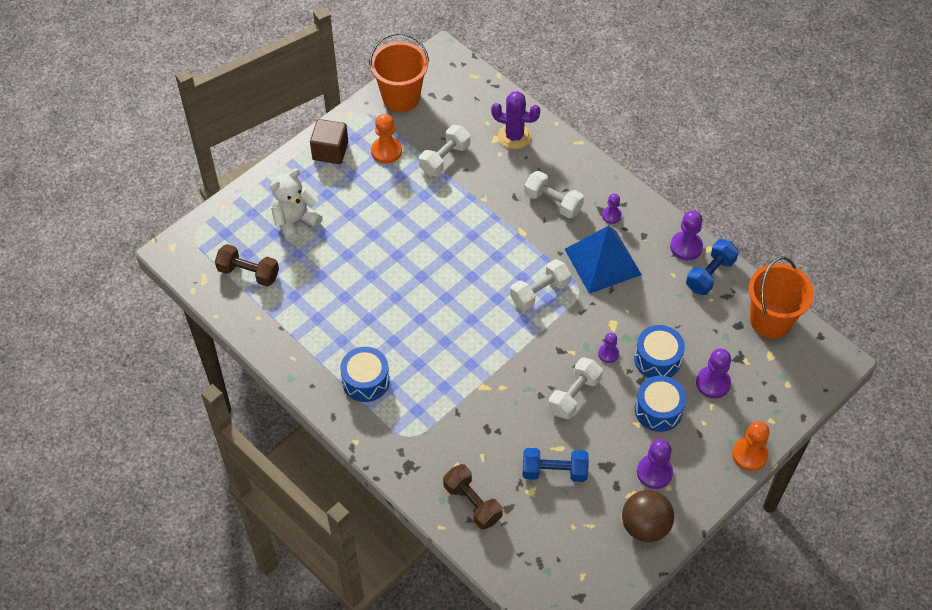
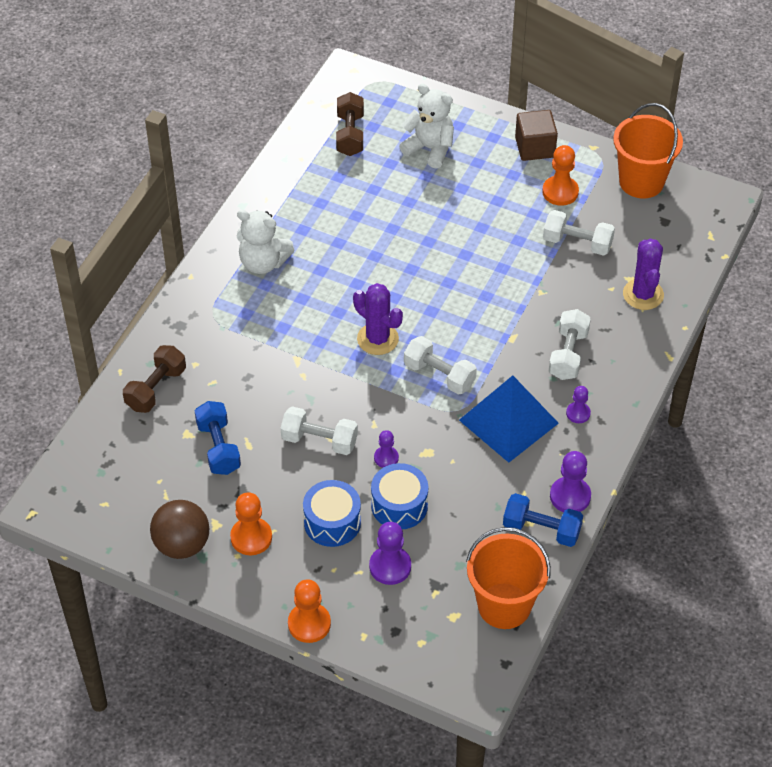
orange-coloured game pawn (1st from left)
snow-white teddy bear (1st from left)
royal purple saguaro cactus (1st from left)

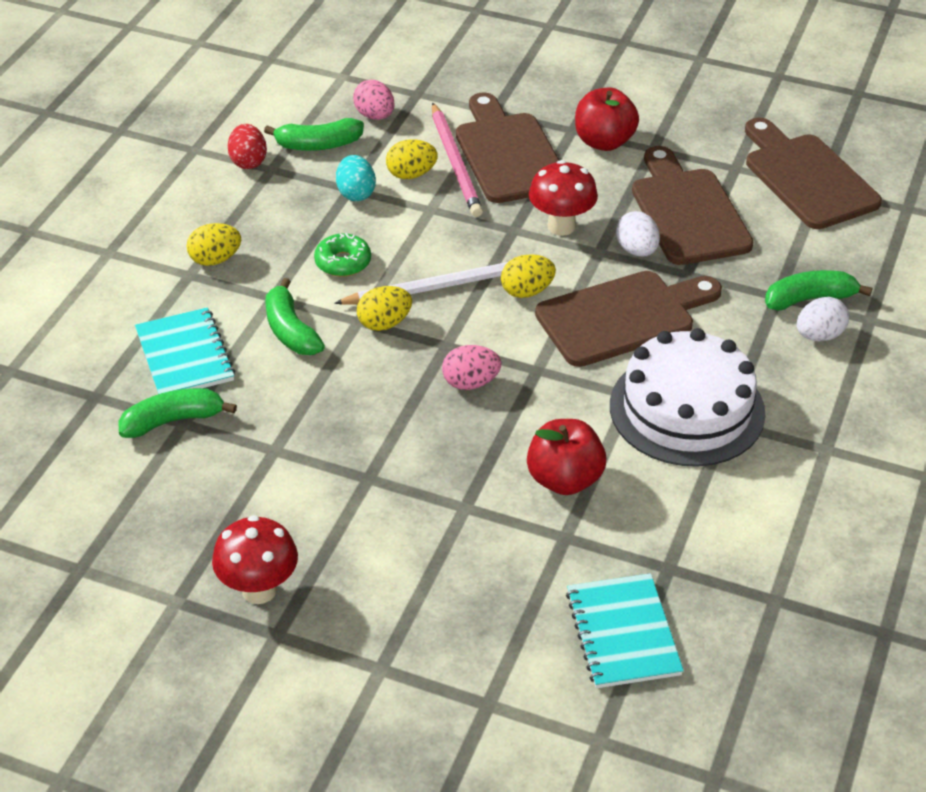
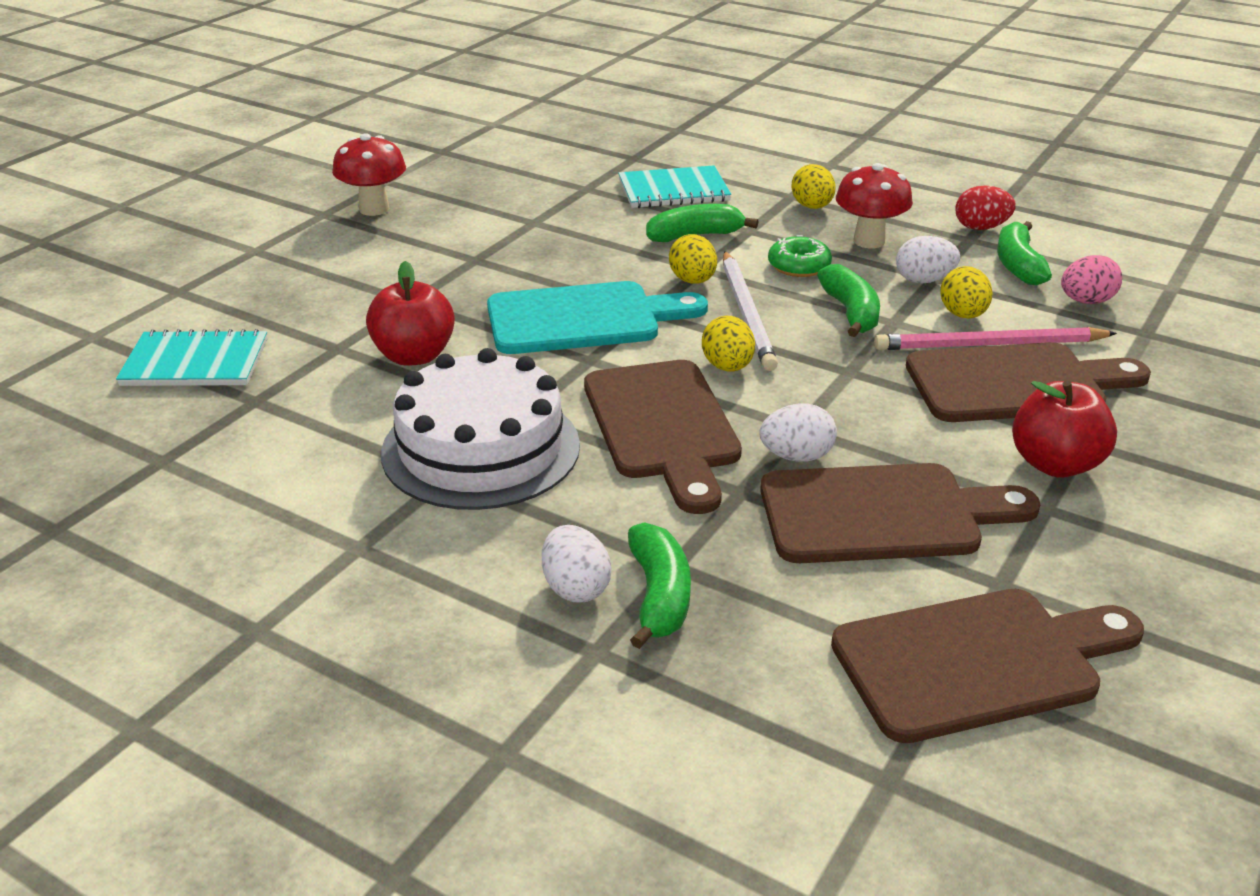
turquoise chopping board
leaf-green banana fruit (3rd from left)
red toadstool (2nd from left)
snow-white egg (3rd from left)

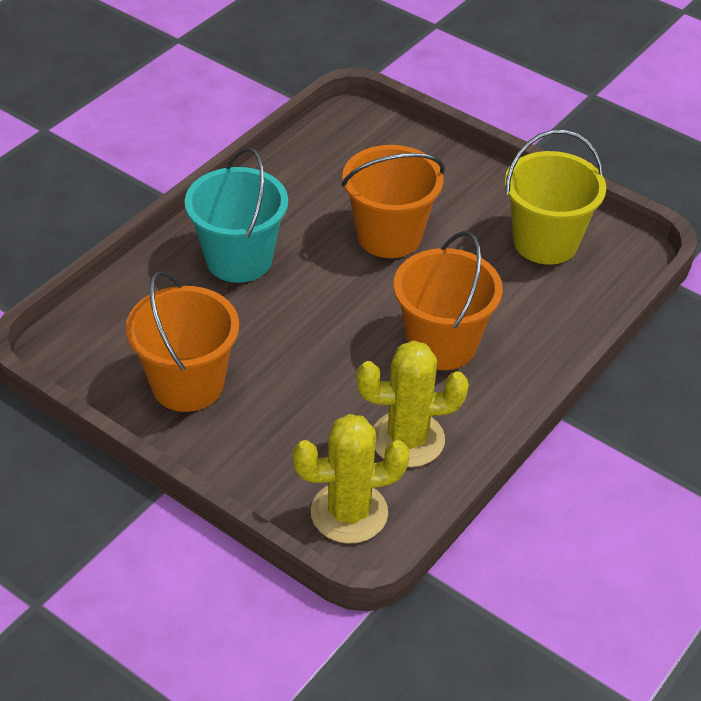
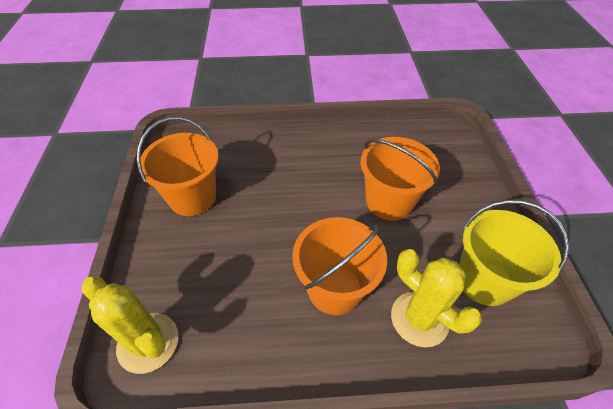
yellow saguaro cactus (2nd from left)
turquoise pail

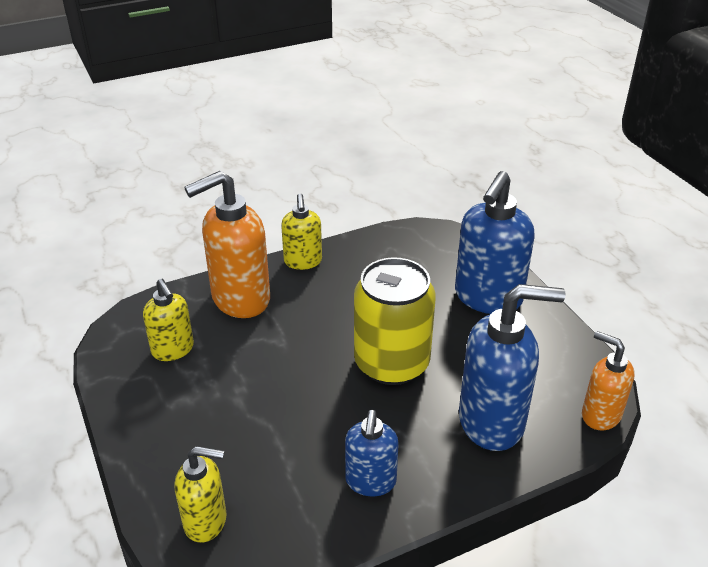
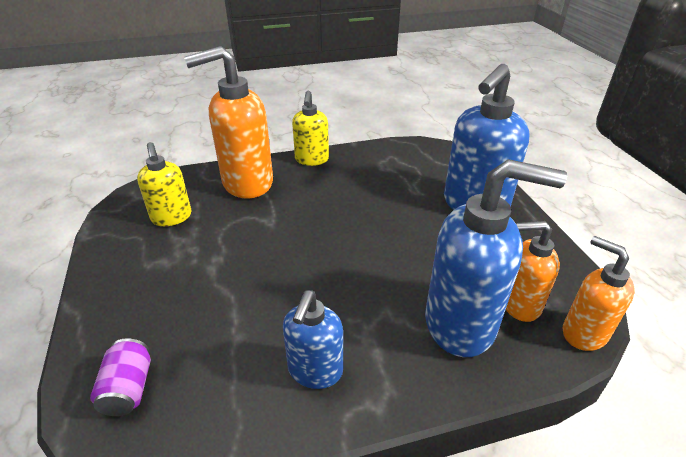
royal purple can
orange-coloured pump bottle (2nd from left)
yellow can

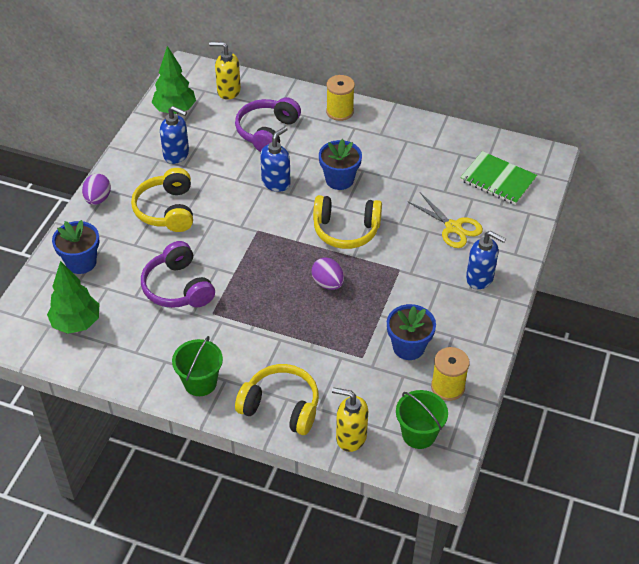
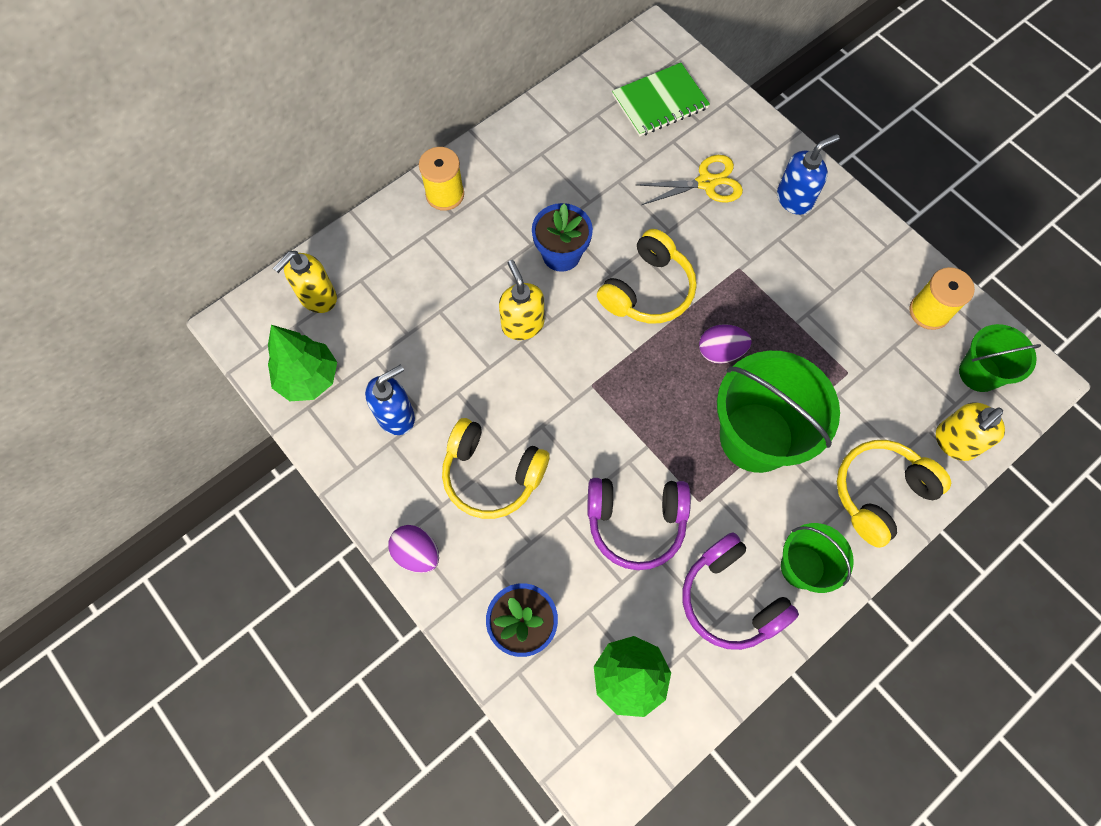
yellow pump bottle (2nd from left)
royal purple over-ear headphones (2nd from left)
leaf-green pail (1st from left)
blue plant pot (3rd from left in the first image)

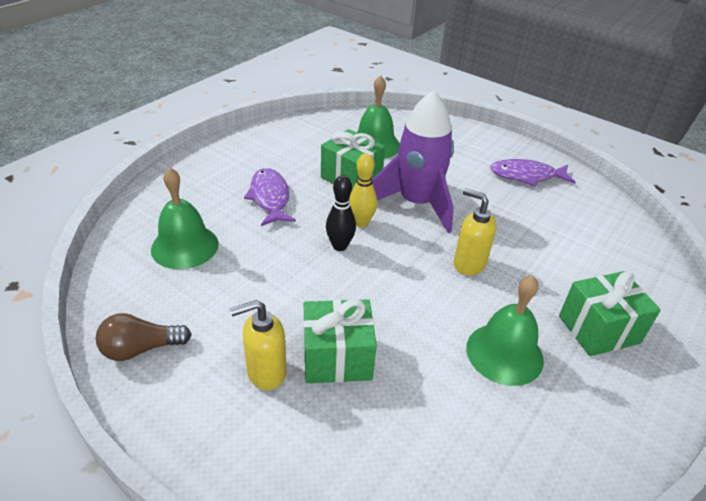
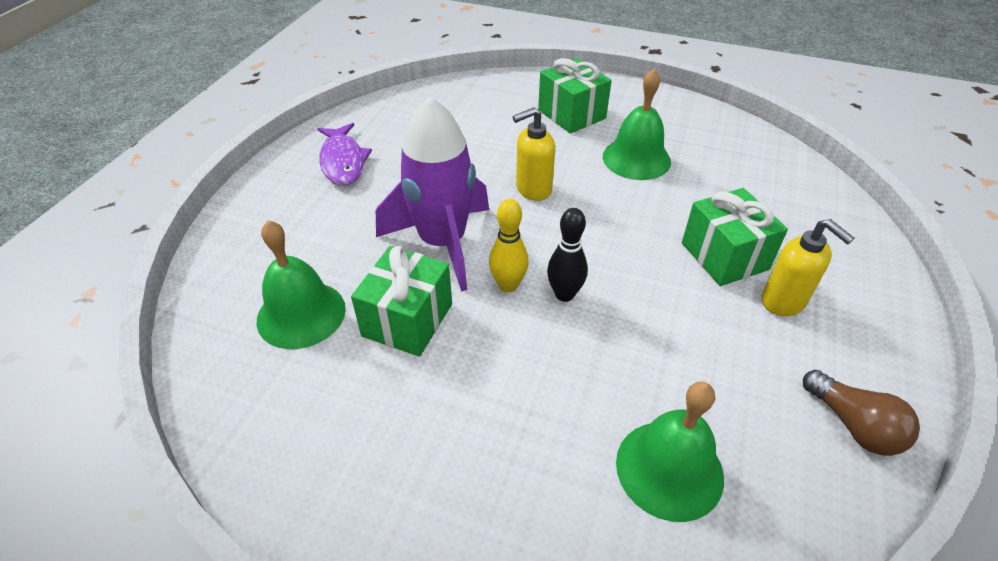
yellow pump bottle (1st from left)
royal purple toy fish (1st from left in the first image)

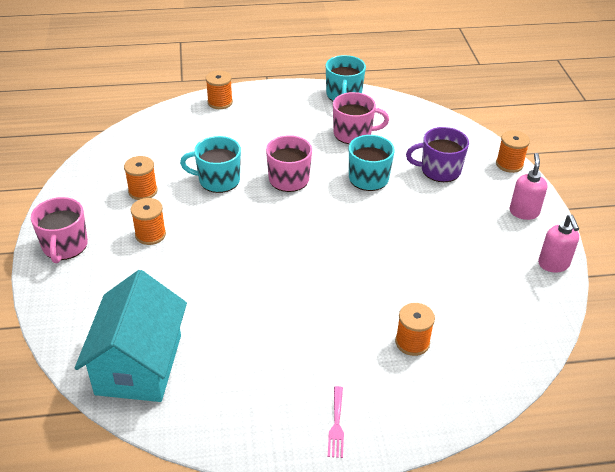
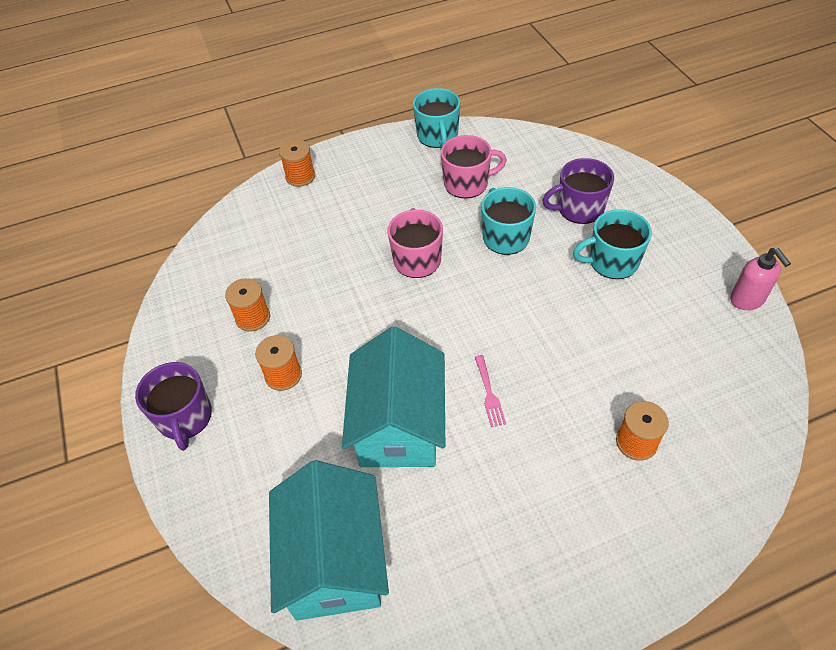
royal purple coffee mug (1st from left)
turquoise toy house (2nd from left)
pink fork
turquoise coffee mug (3rd from left)
orange-coloured reel of thread (5th from left in the first image)
pink pump bottle (1st from left in the first image)

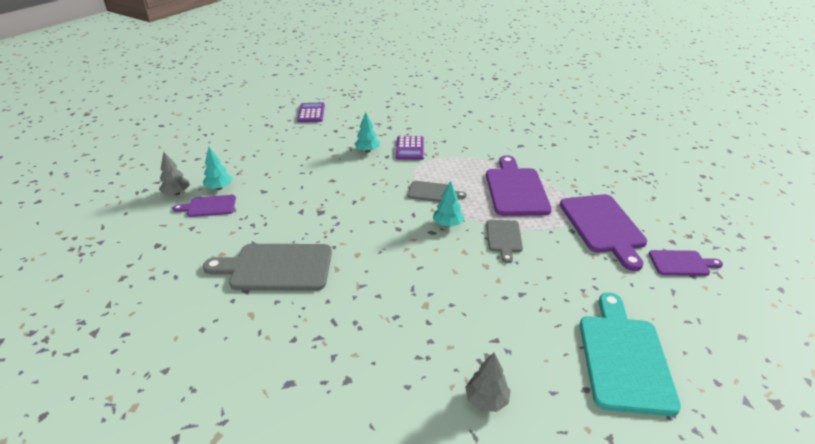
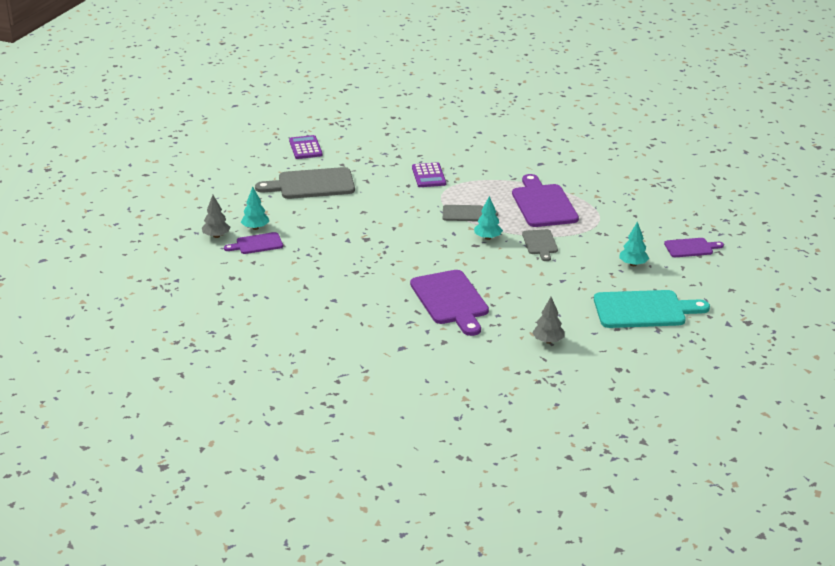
grey chopping board (1st from left)
royal purple chopping board (2nd from left)
turquoise chopping board
turquoise toy tree (3rd from left)

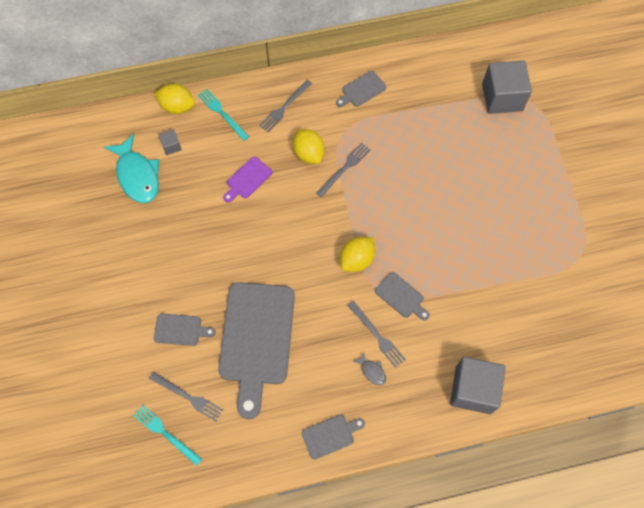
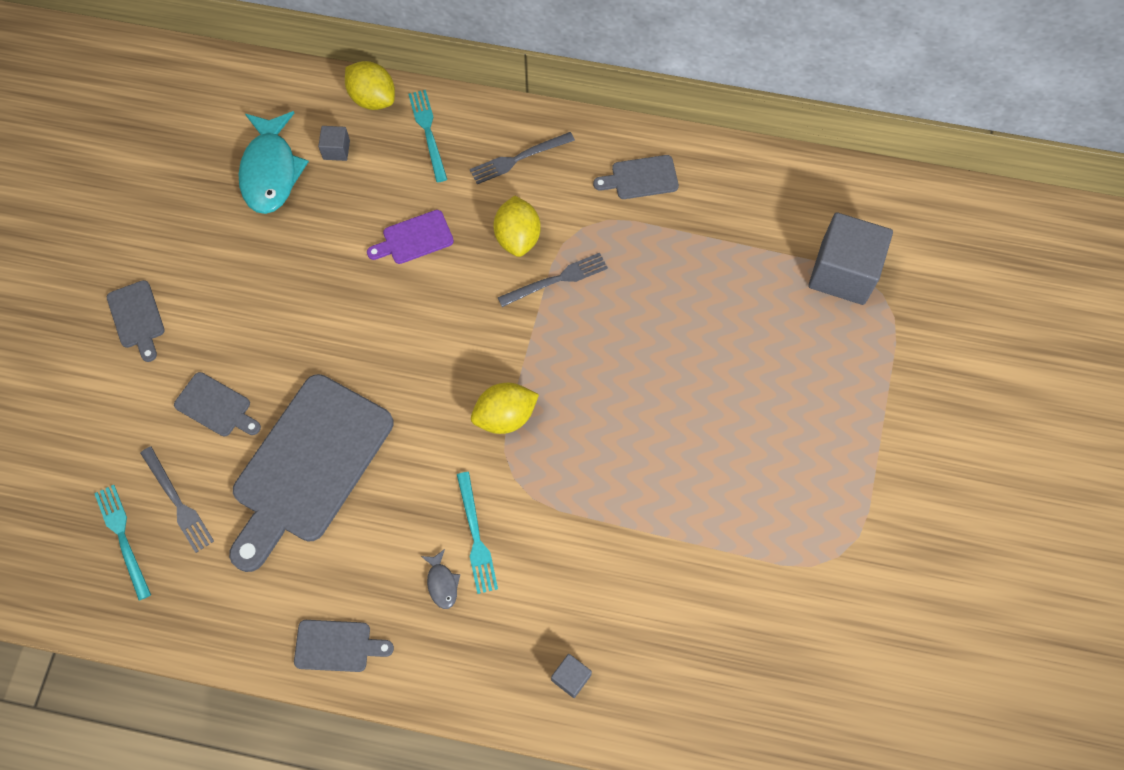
grey chopping board (1st from left)
turquoise fork (3rd from left)
grey block (2nd from left)

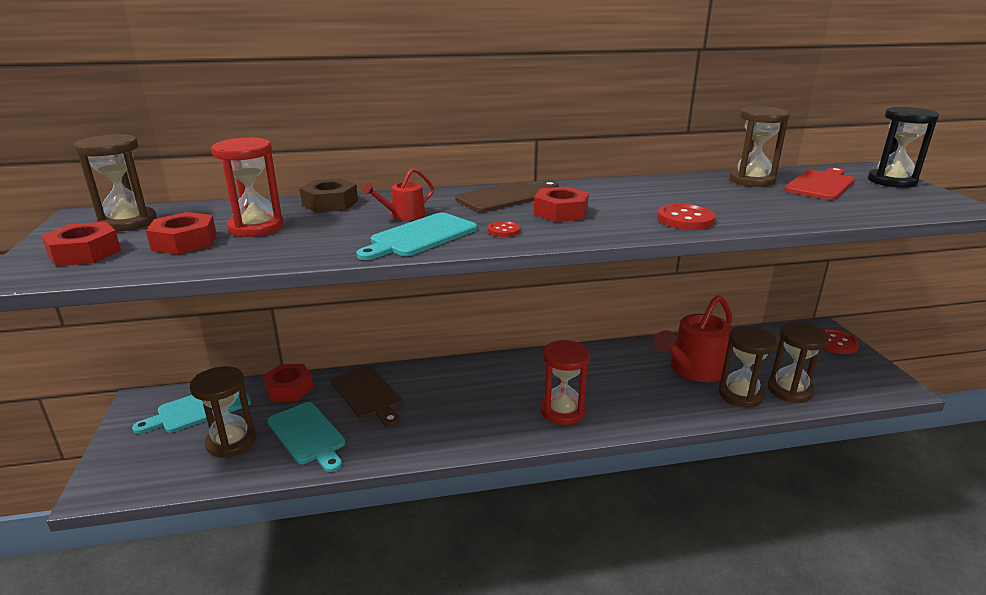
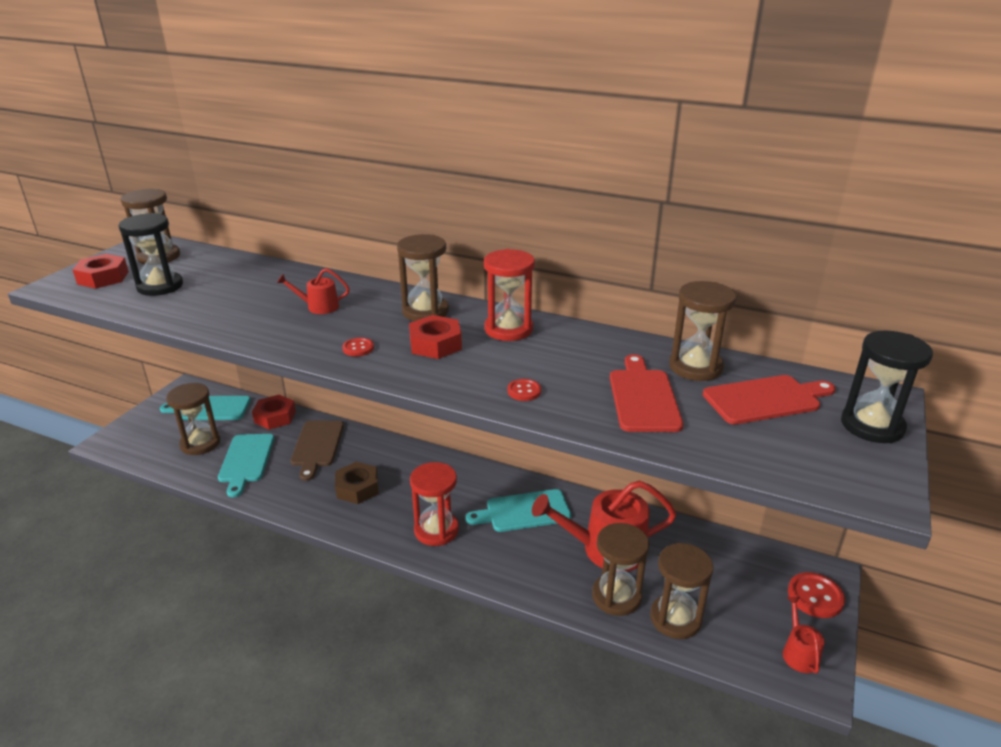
ebony sandglass (1st from left)
russet hexagon nut
russet sandglass (3rd from left)
turquoise chopping board (3rd from left)
red sandglass (2nd from left)
red button (2nd from left)
red chopping board (1st from left)
red sprinkling can (3rd from left)

